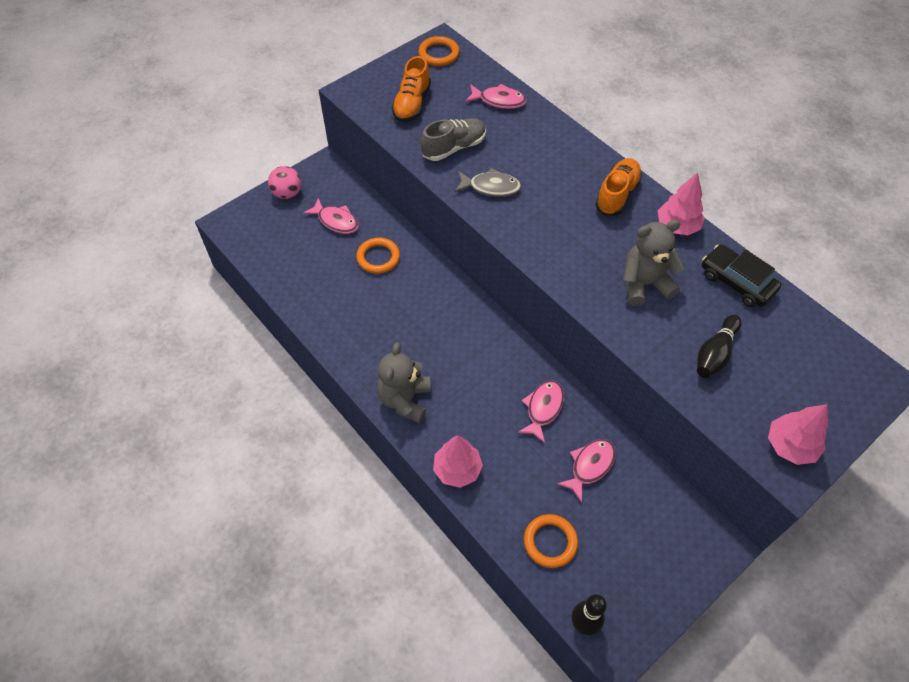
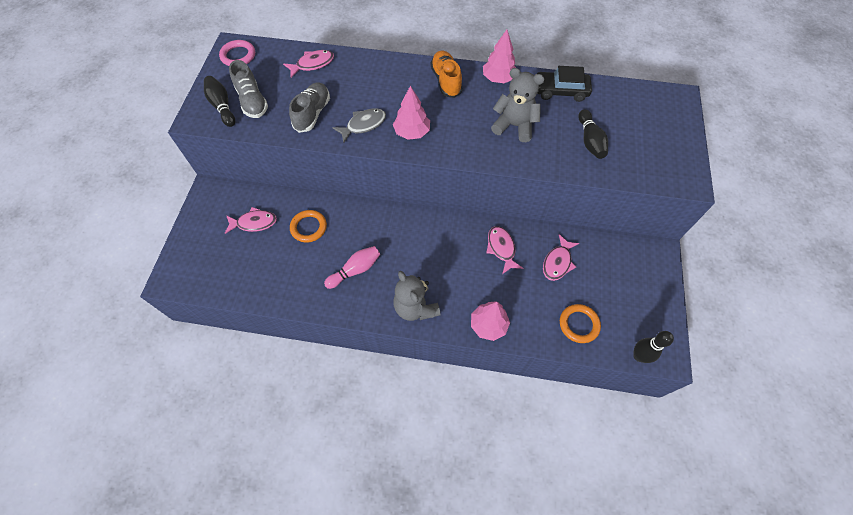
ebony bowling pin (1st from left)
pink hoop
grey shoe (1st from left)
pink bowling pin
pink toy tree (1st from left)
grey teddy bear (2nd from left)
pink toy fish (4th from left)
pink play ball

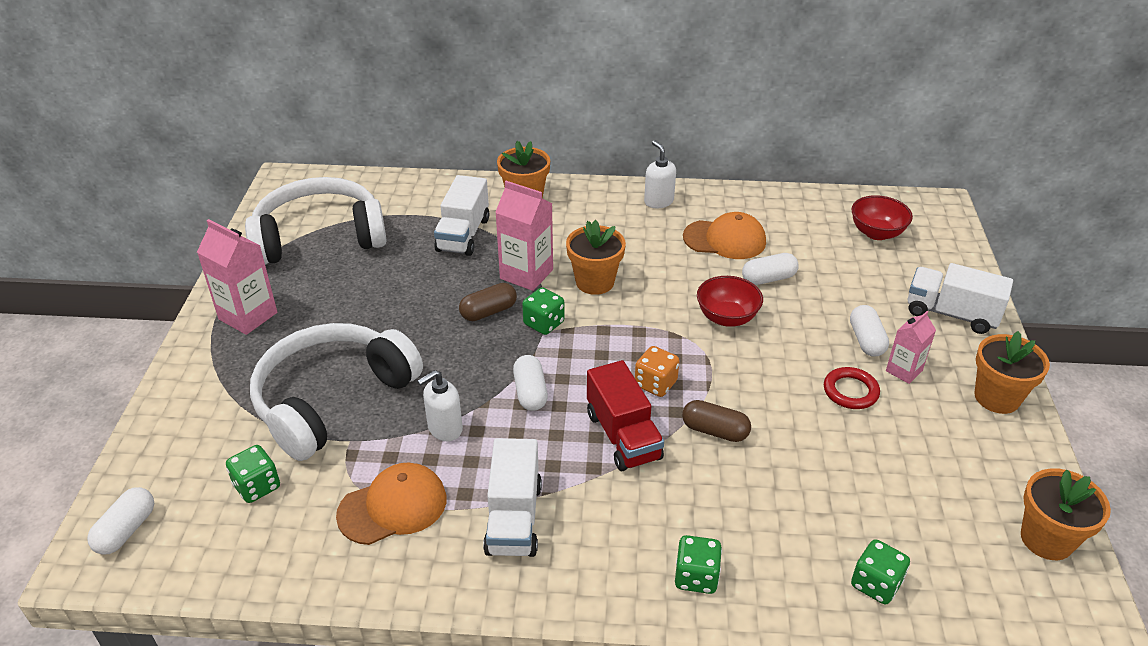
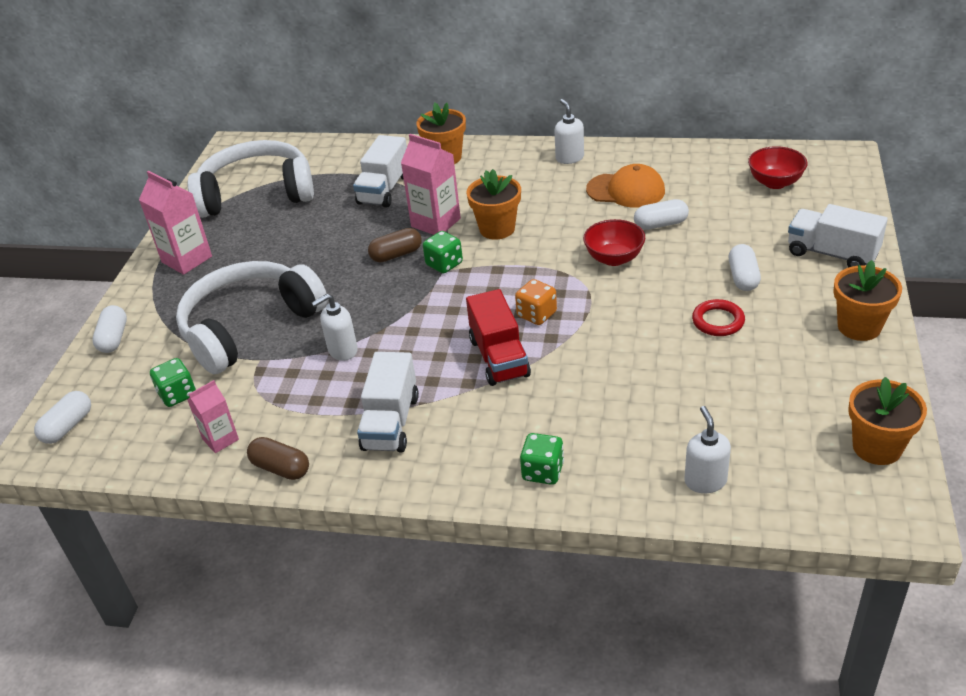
snow-white pill shape (2nd from left)
pink milk carton (2nd from left)
russet pill shape (1st from left)
snow-white pump bottle (3rd from left)
orange-coloured baseball cap (1st from left in the first image)

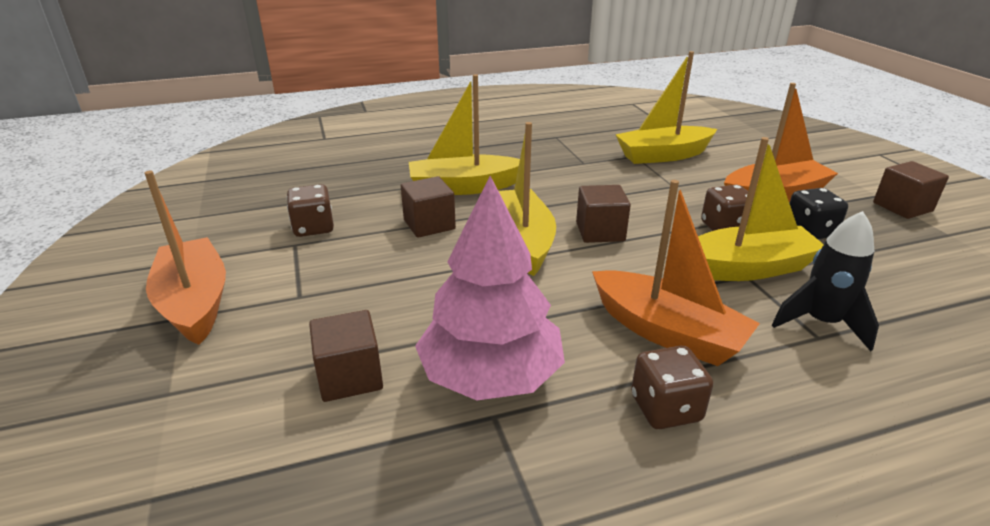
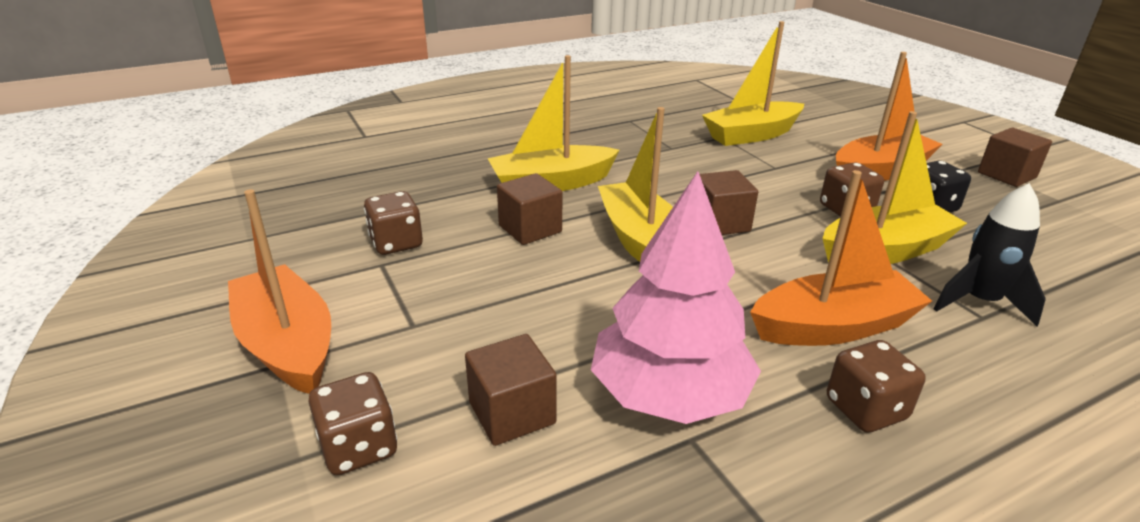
russet dice (1st from left)
orange-coloured toy boat (2nd from left)

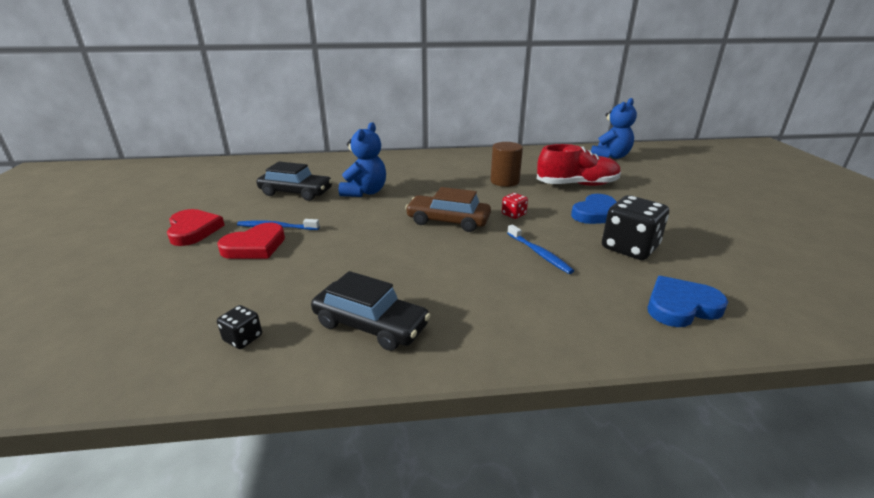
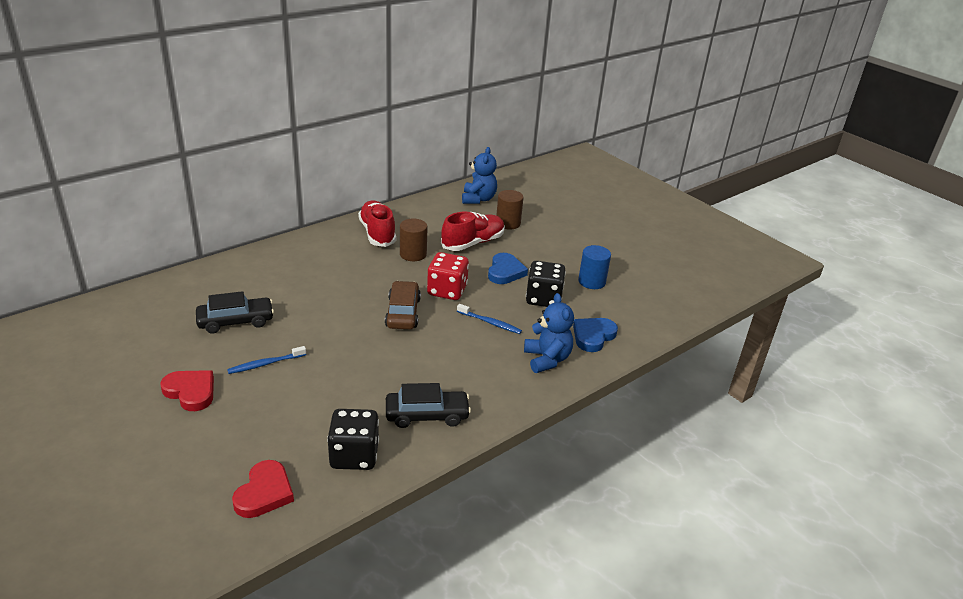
red heart shape (2nd from left)
ebony dice (1st from left)
red shoe (1st from left)
russet toy car
red dice
russet cylinder shape (2nd from left)
blue teddy bear (2nd from left)
blue cylinder shape

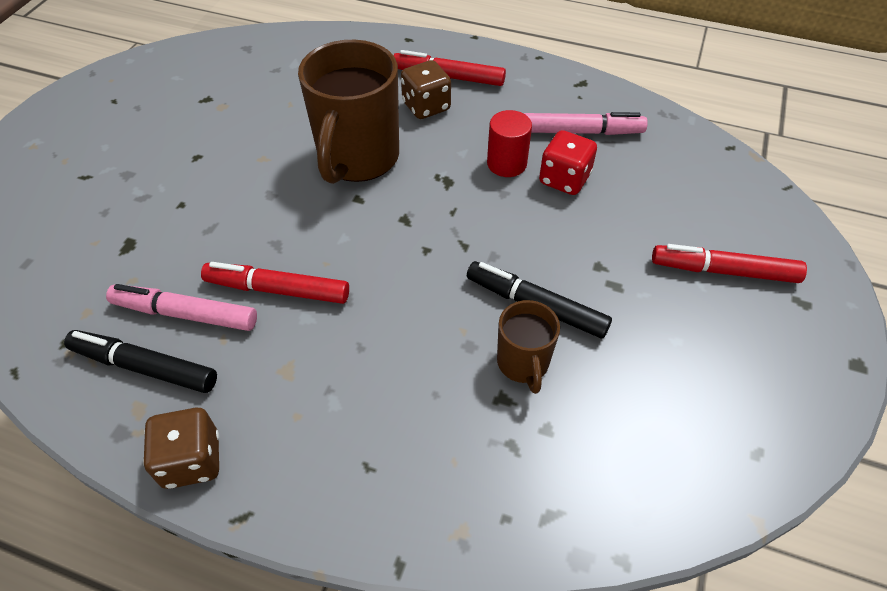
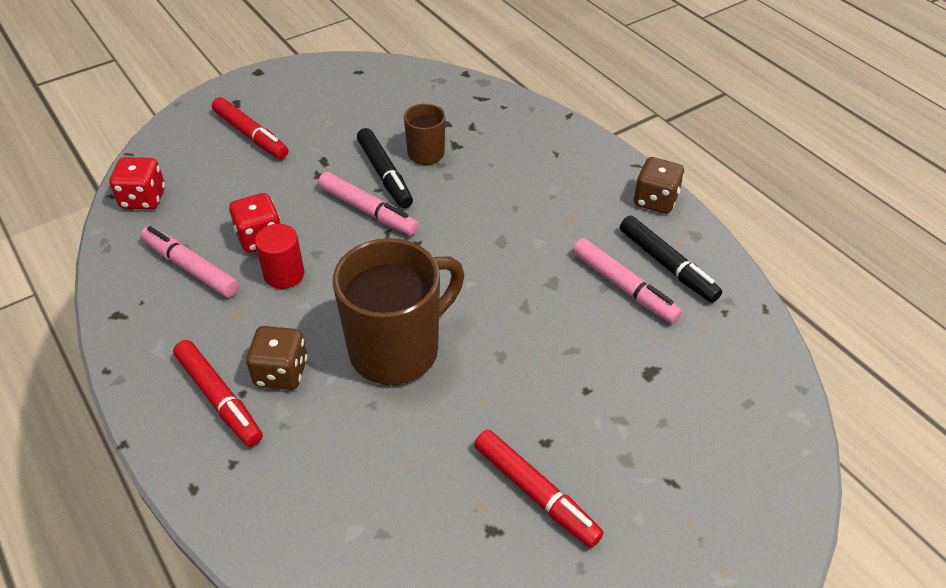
red dice (1st from left)
pink marker (2nd from left)
red marker (3rd from left)

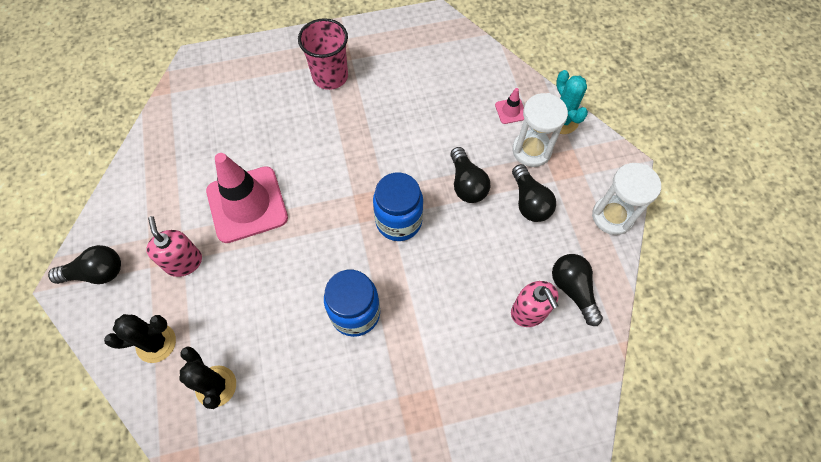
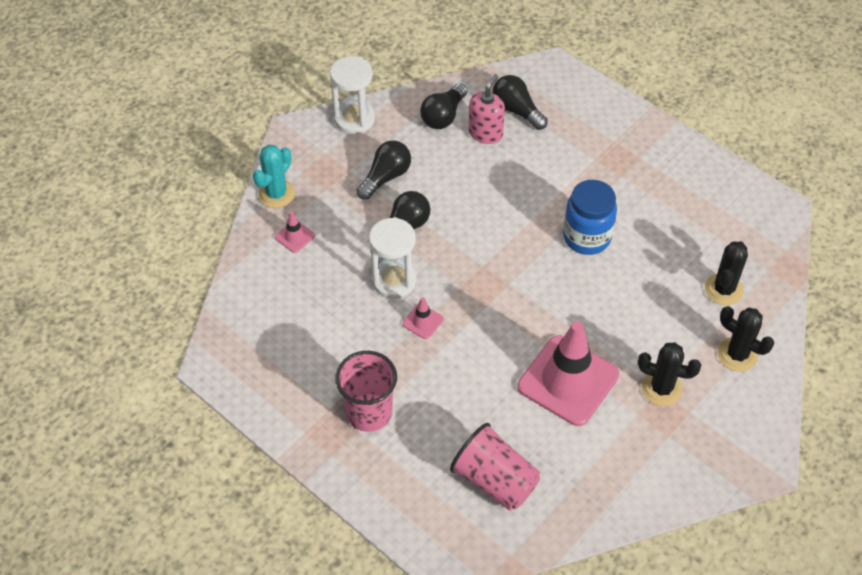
snow-white sandglass (2nd from left)
pink traffic cone (2nd from left)
pink tumbler (2nd from left)
ebony lightbulb (4th from left)
ebony saguaro cactus (1st from left)
blue jar (2nd from left in the first image)

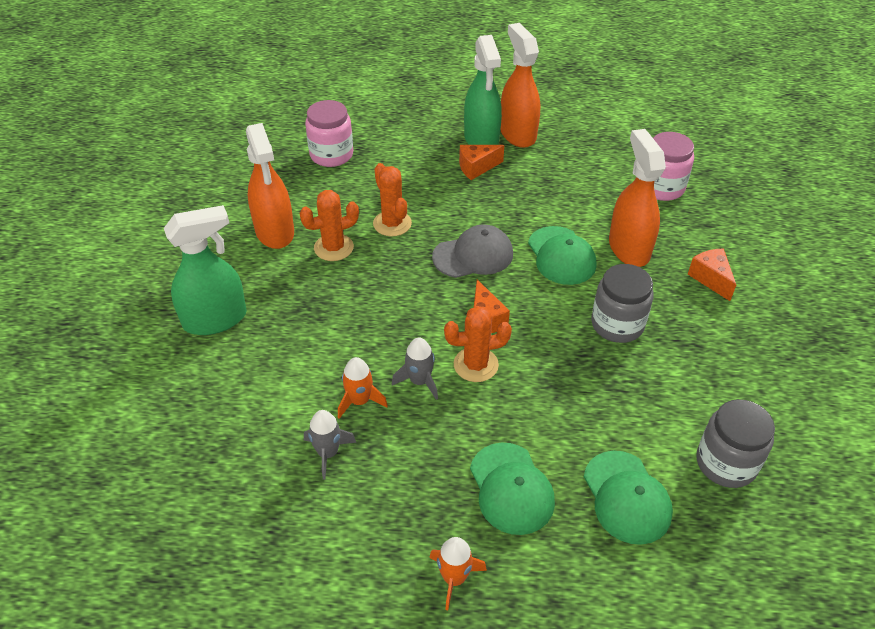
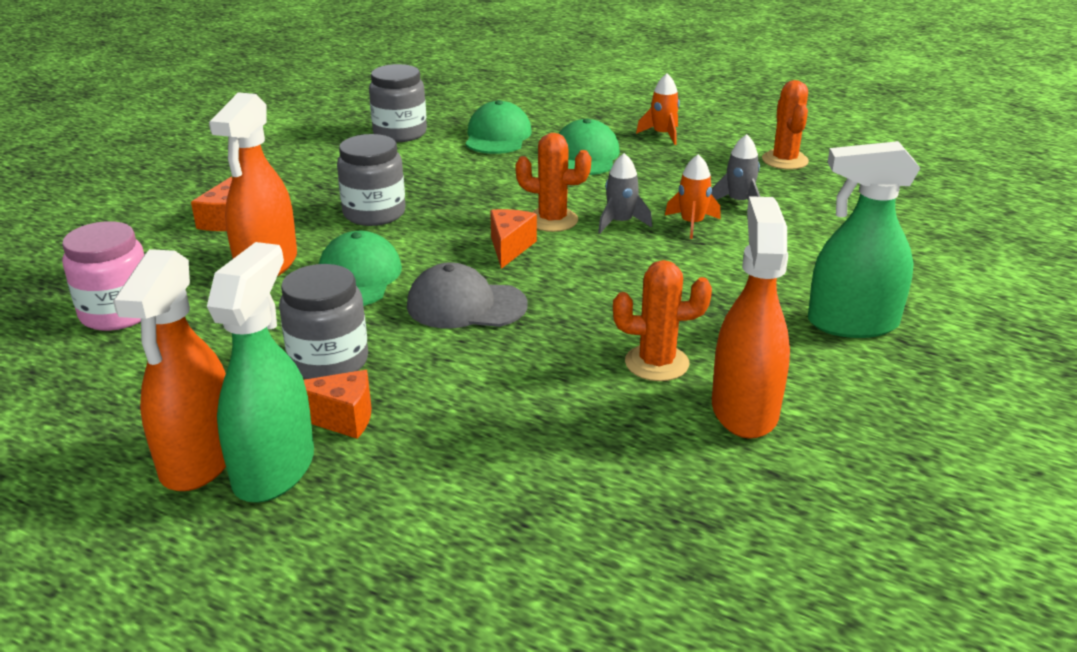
grey jar (1st from left)
orange-coloured saguaro cactus (3rd from left)
pink jar (1st from left in the first image)

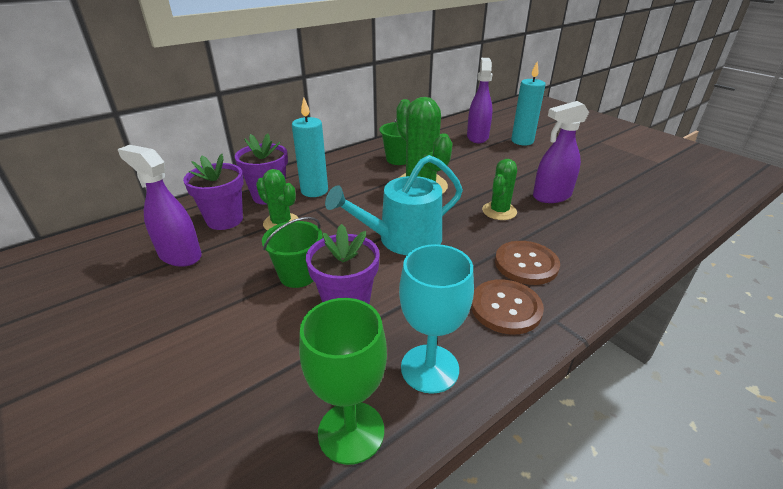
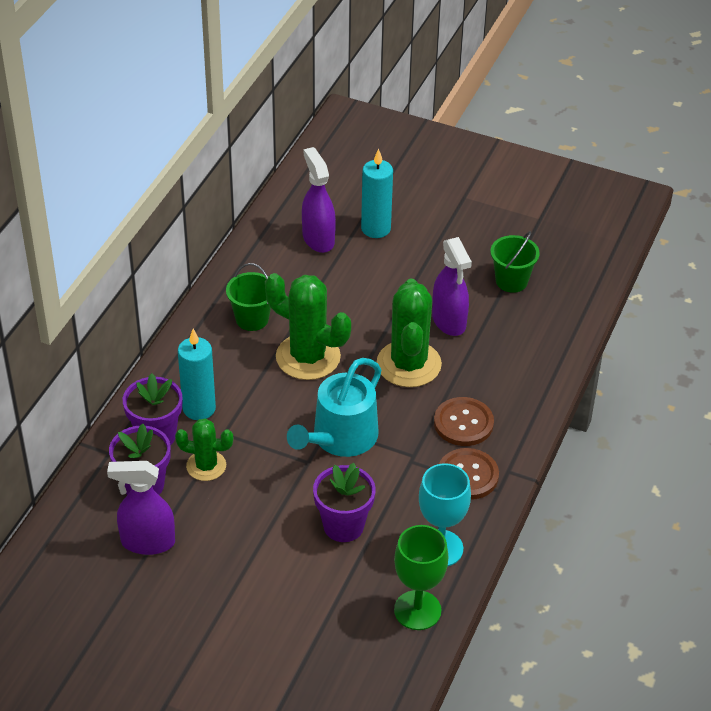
leaf-green saguaro cactus (3rd from left)
royal purple spray bottle (3rd from left)
leaf-green pail (2nd from left)

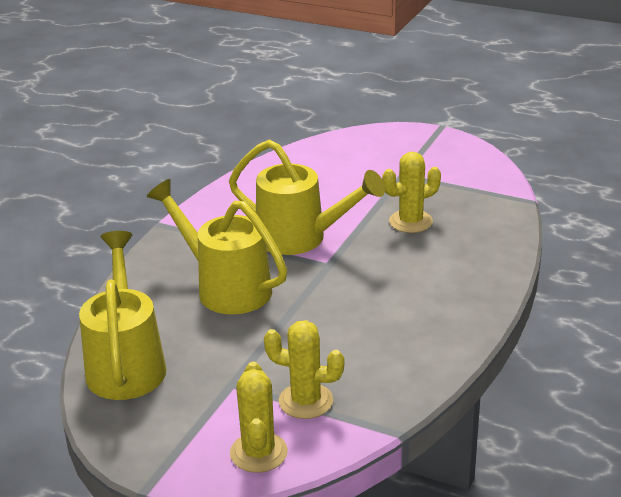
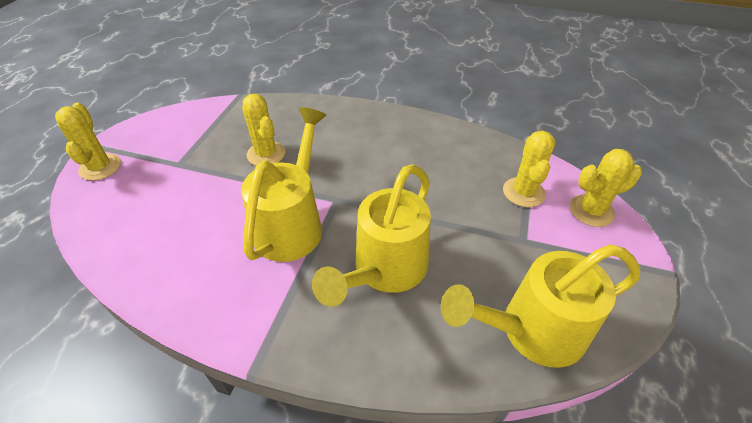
yellow saguaro cactus (1st from left)

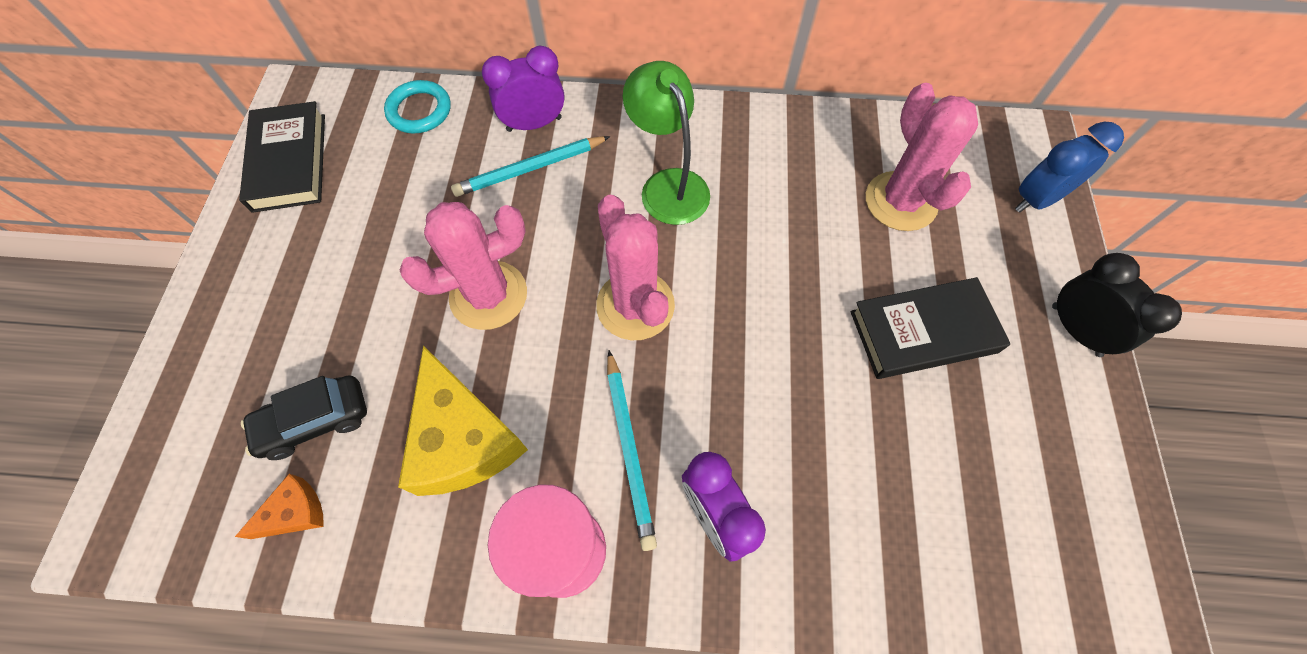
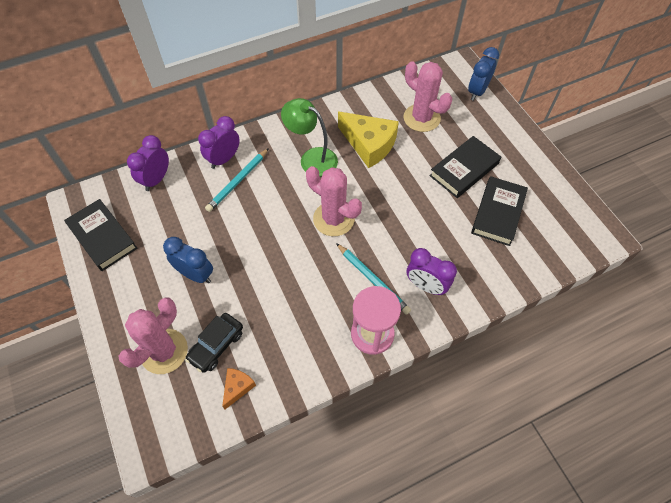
pink saguaro cactus (1st from left)
royal purple alarm clock (1st from left)
blue alarm clock (1st from left)
yellow cheese
ebony hardcover (3rd from left)
ebony alarm clock

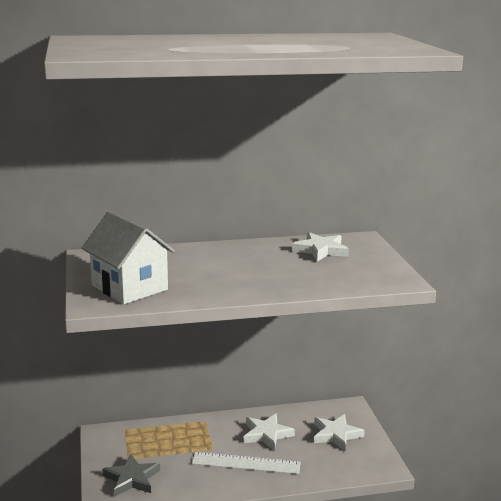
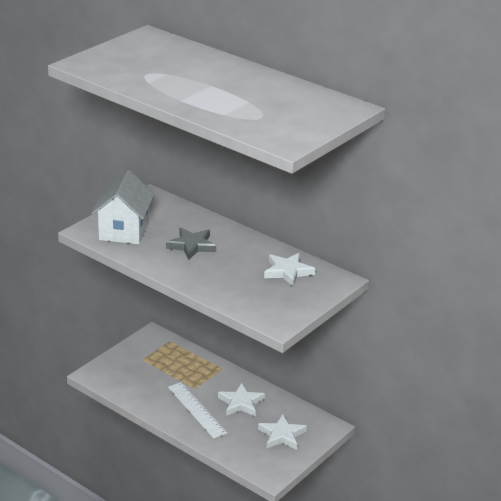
grey star shape

